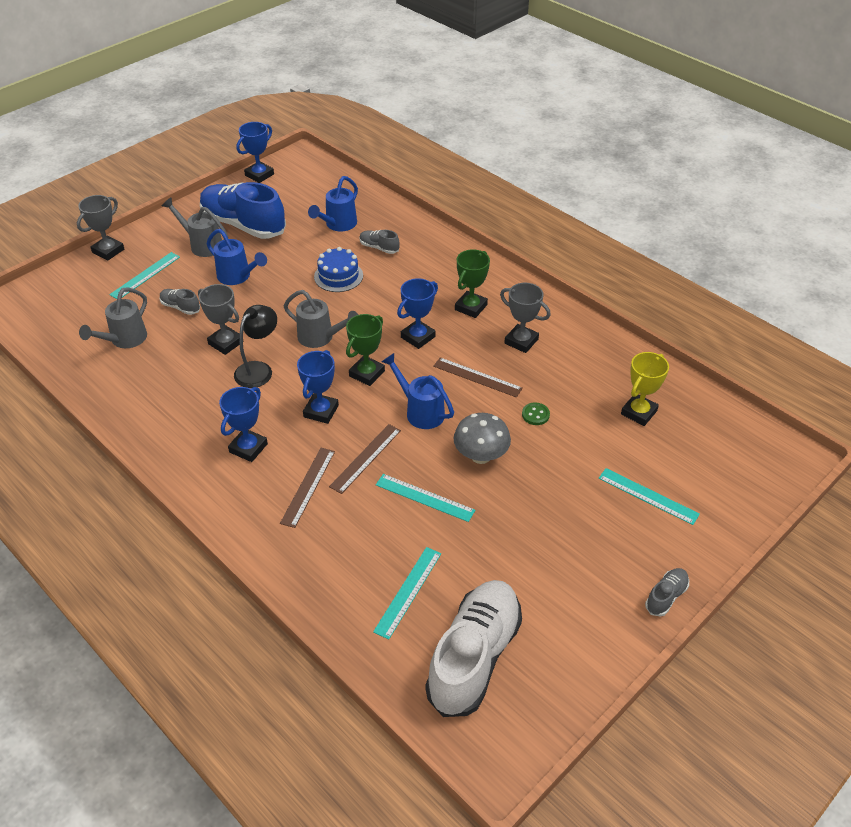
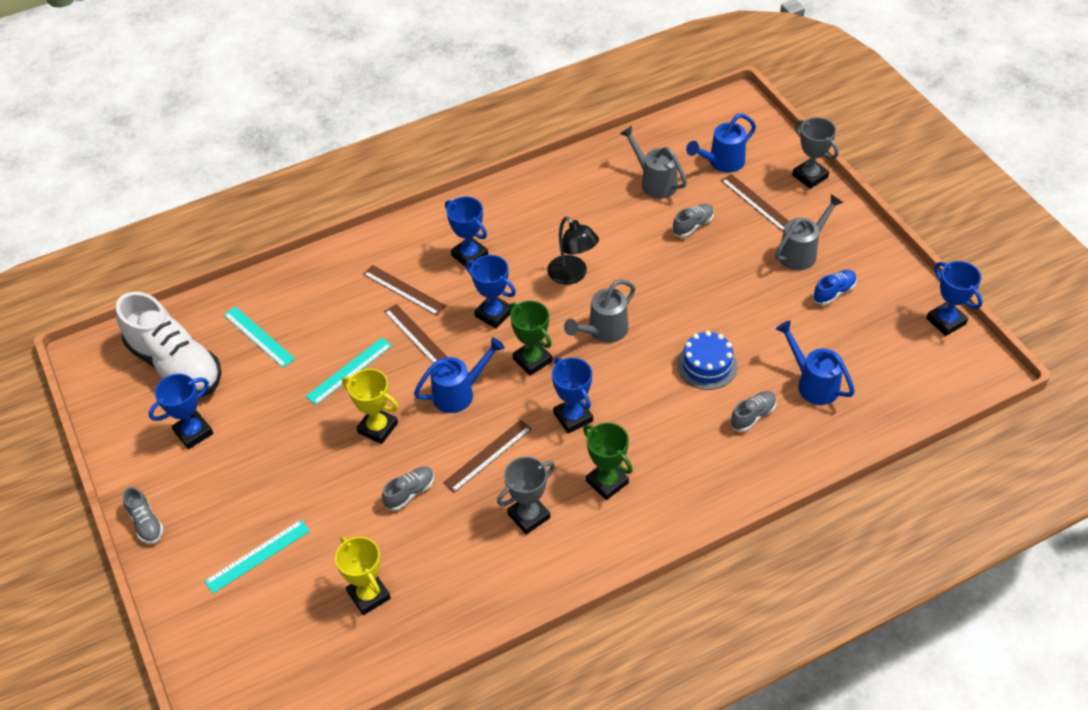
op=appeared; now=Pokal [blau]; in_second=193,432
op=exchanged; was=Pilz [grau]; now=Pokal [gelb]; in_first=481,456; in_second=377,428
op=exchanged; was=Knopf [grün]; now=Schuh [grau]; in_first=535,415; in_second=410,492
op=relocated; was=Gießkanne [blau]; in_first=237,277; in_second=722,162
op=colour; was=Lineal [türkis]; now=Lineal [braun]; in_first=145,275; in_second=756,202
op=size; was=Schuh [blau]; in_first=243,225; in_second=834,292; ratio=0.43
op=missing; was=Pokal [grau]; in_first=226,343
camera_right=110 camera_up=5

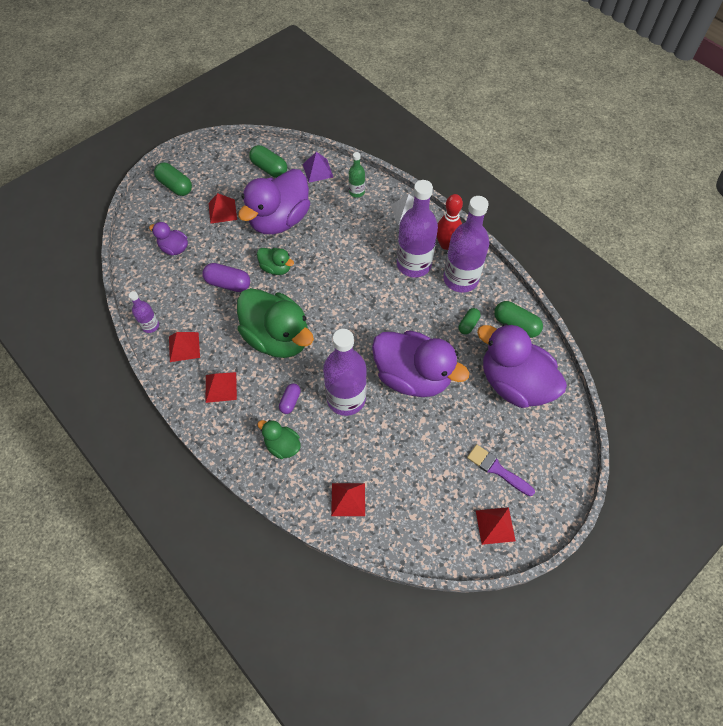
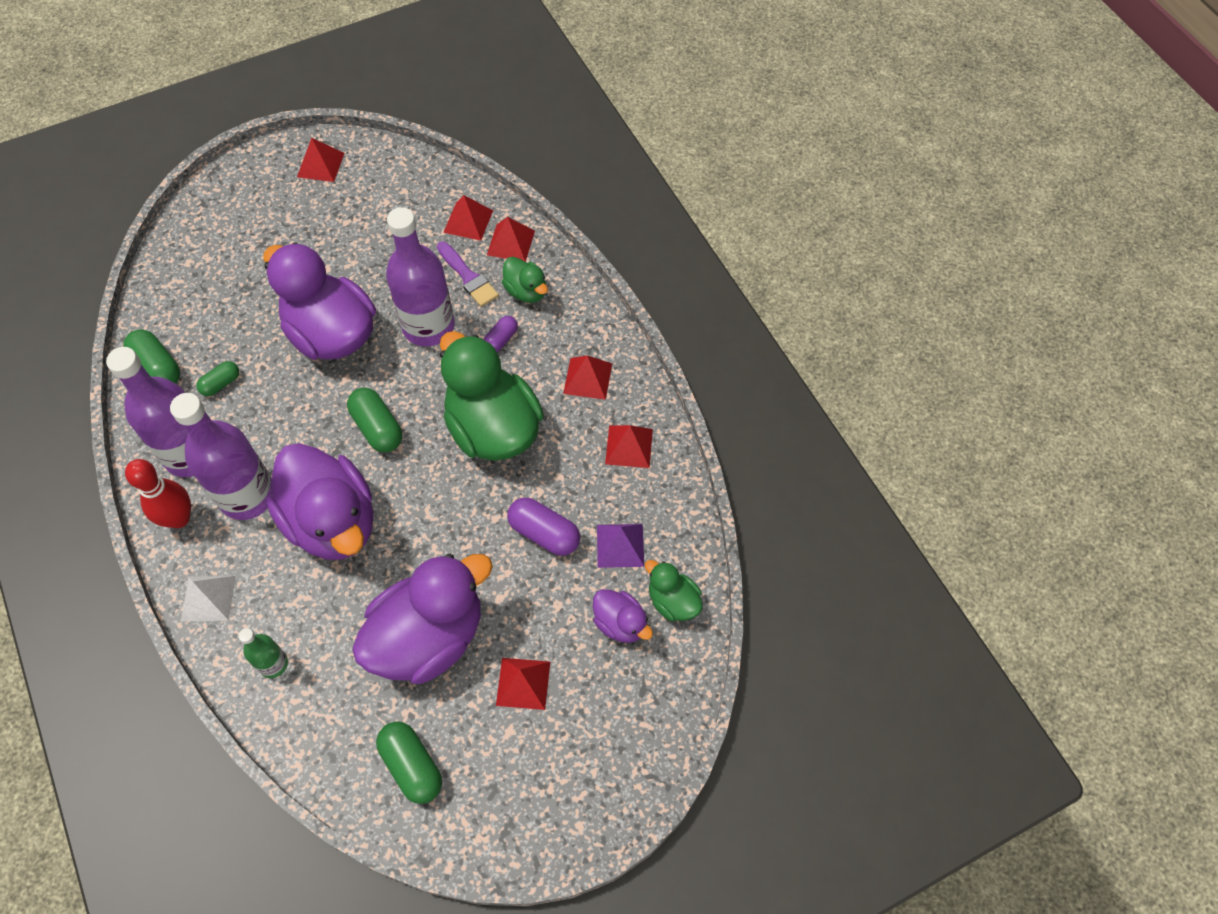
op=relocated; was=Ente [lila]; in_first=514,383; in_second=333,522
op=relocated; was=Kapsel [grün]; in_first=175,186; in_second=377,428
op=relocated; was=Pinsel [lila]; in_first=497,469; in_second=468,277
op=appeared; now=Pyramide [rot]; in_second=510,242
op=relocated; was=Pyramide [lila]; in_first=317,170; in_second=620,545
op=relocated; was=Ente [grün]; in_first=276,268; in_second=673,601
op=missing; was=Flasche [lila]; in_first=150,326
camera_right=-165 camera_up=0

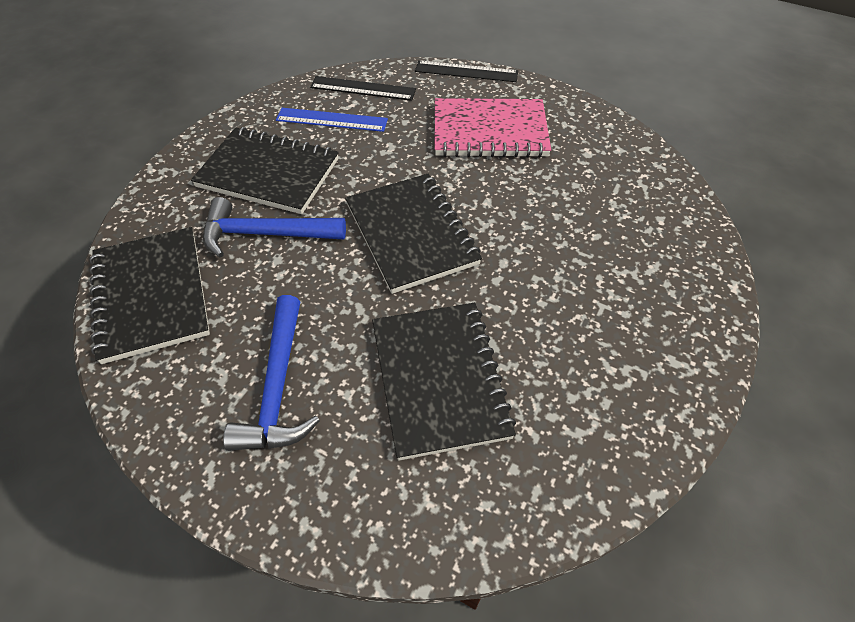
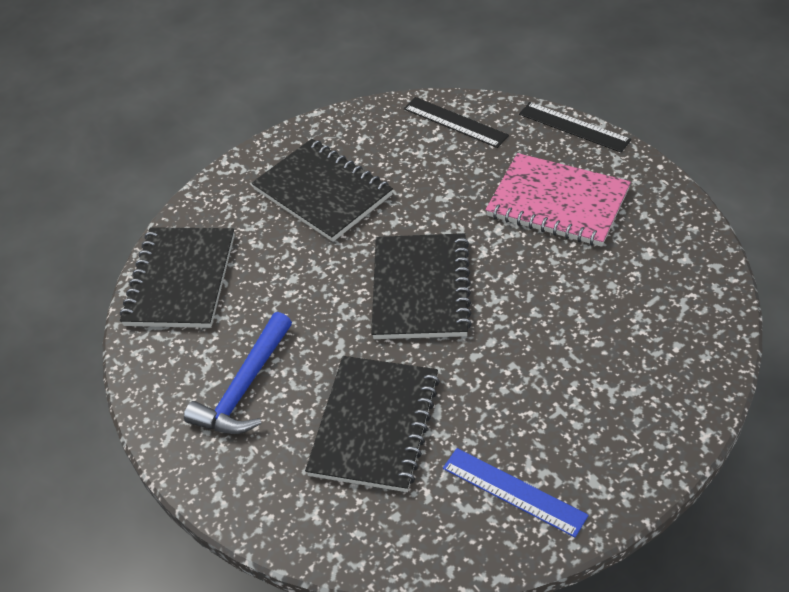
op=relocated; was=Lineal [blau]; in_first=331,120; in_second=513,492
op=missing; was=Hammer [blau]; in_first=265,234
camera_right=30 camera_up=-5

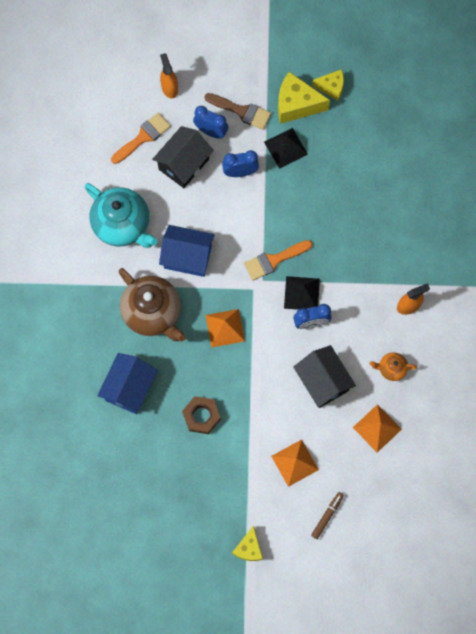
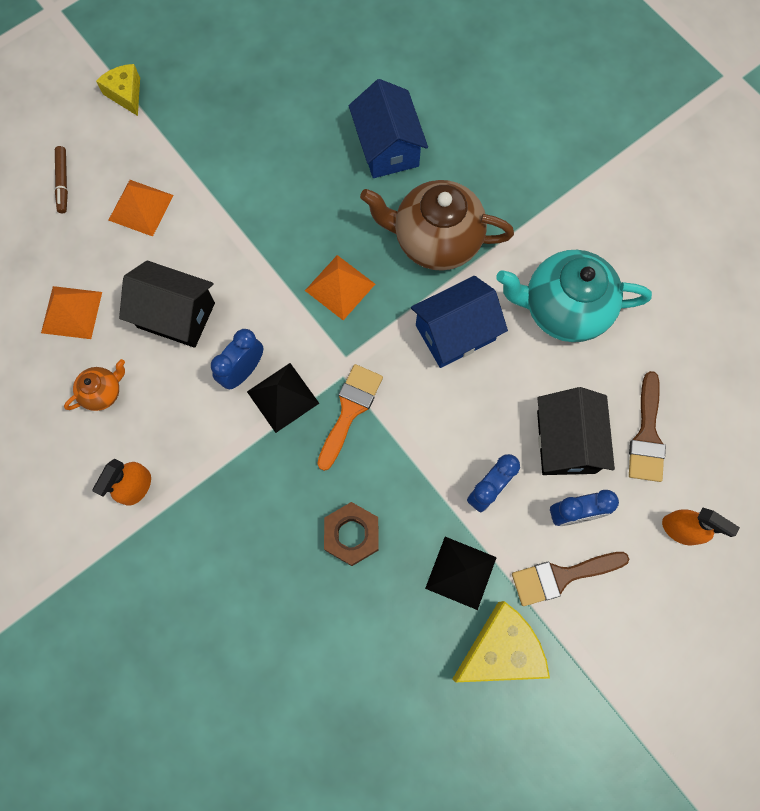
op=relocated; was=Sechskantmutter [braun]; in_first=201,416; in_second=352,535
op=colour; was=Pinsel [orange]; now=Pinsel [braun]; in_first=143,137; in_second=647,435
op=missing; was=Käse [gelb]; in_first=331,87
camera_right=140 camera_up=0

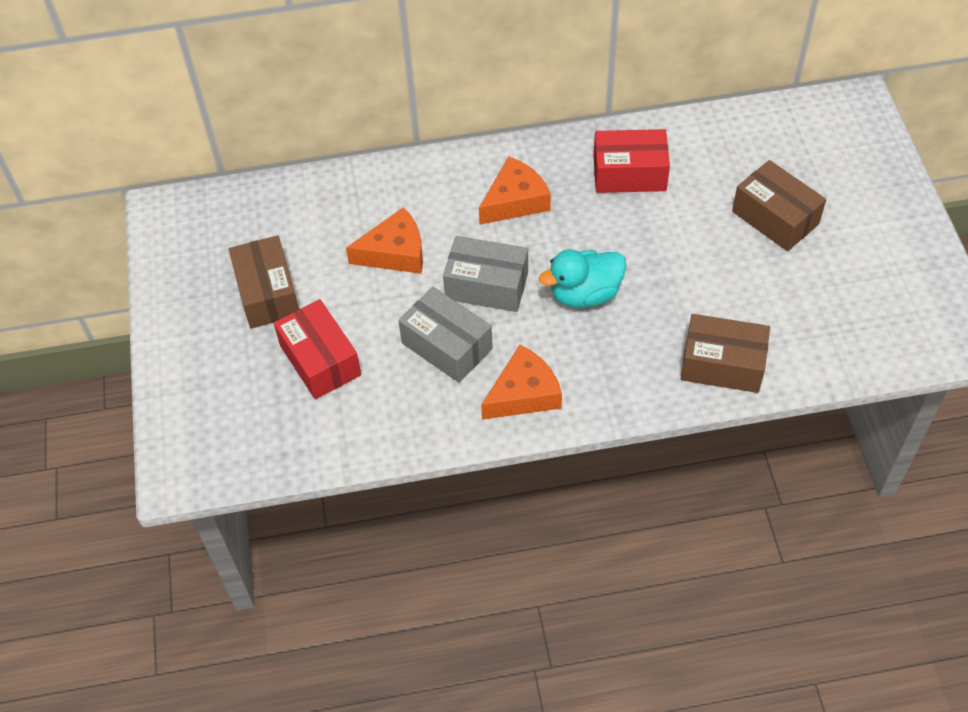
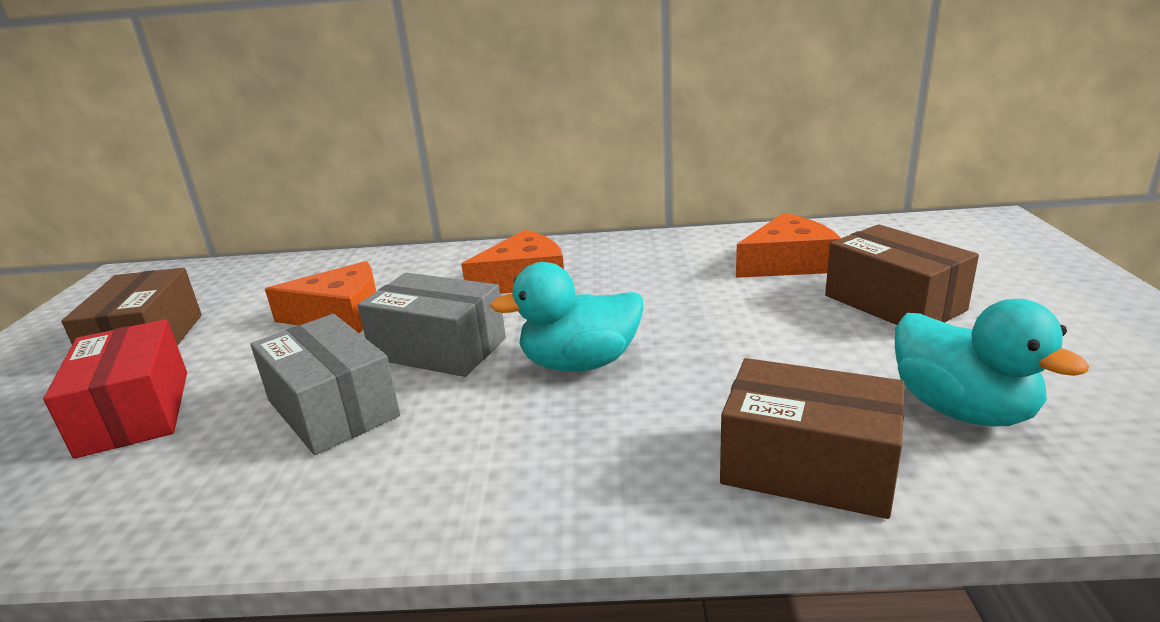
op=relocated; was=Käse [orange]; in_first=524,394; in_second=788,263
op=appeared; now=Ente [türkis]; in_second=962,410
op=missing; was=Schachtel [rot]; in_first=629,173
camera_right=10 camera_up=-30

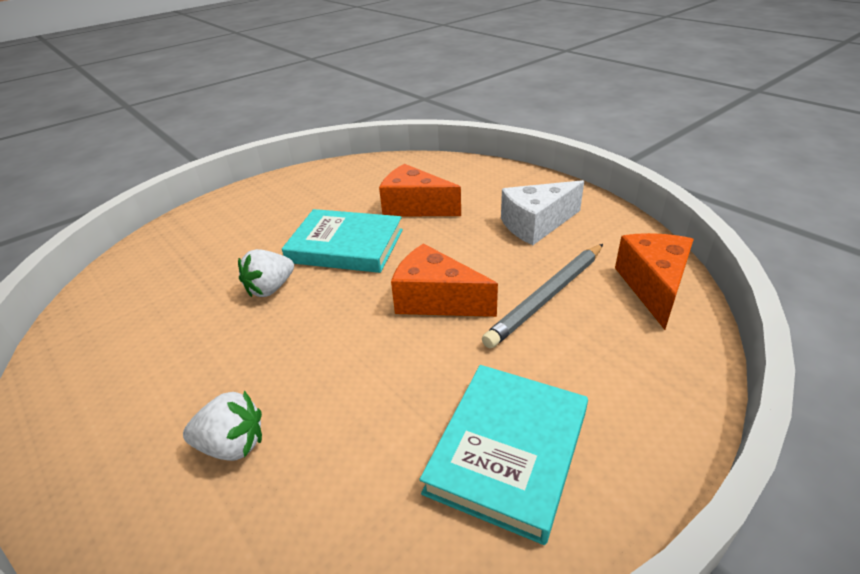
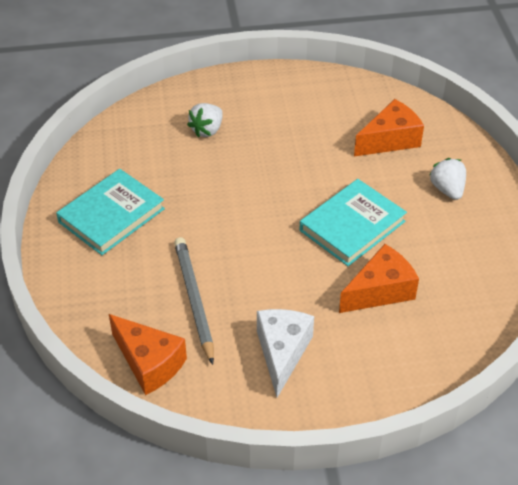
op=spun; was=Buch [türkis]; in_first=508,451; in_second=111,215; clockwise=75
op=relocated; was=Käse [orange]; in_first=436,300; in_second=390,140
op=relocated; was=Erdbeere [weiß]; in_first=270,288; in_second=447,189
camera_right=120 camera_up=10

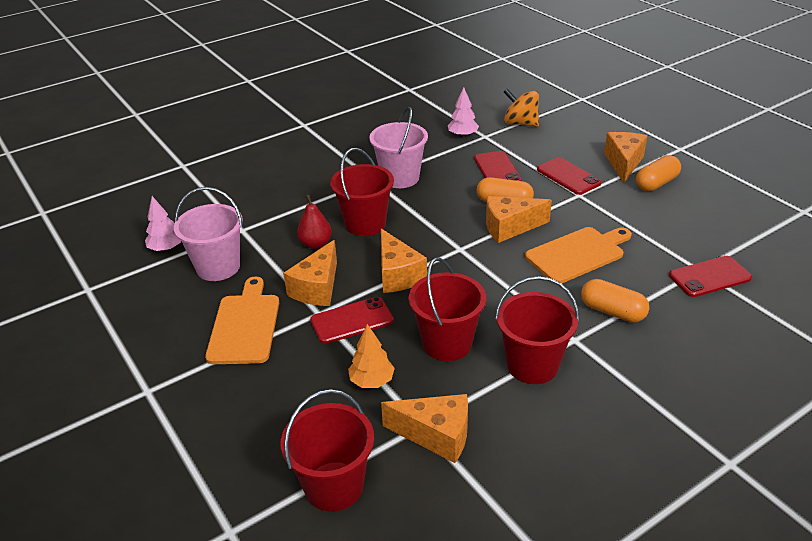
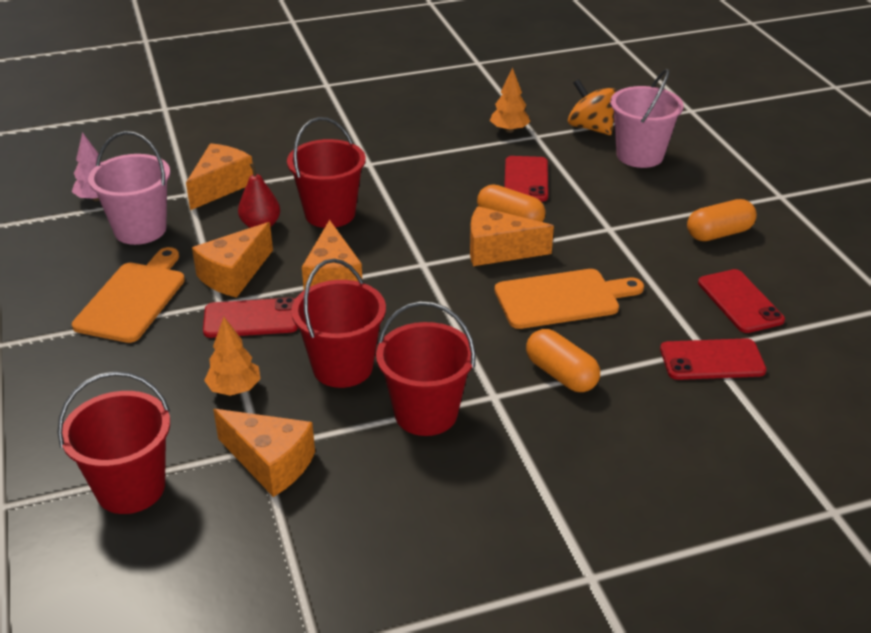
op=relocated; was=Käse [orange]; in_first=623,163; in_second=220,186
op=colour; was=Baum [rosa]; now=Baum [orange]; in_first=463,135; in_second=509,130
op=relocated; was=Eimer [rosa]; in_first=400,178; in_second=640,155
op=relocated; was=Handy [rot]; in_first=568,176; in_second=740,301
camera_right=15 camera_up=0

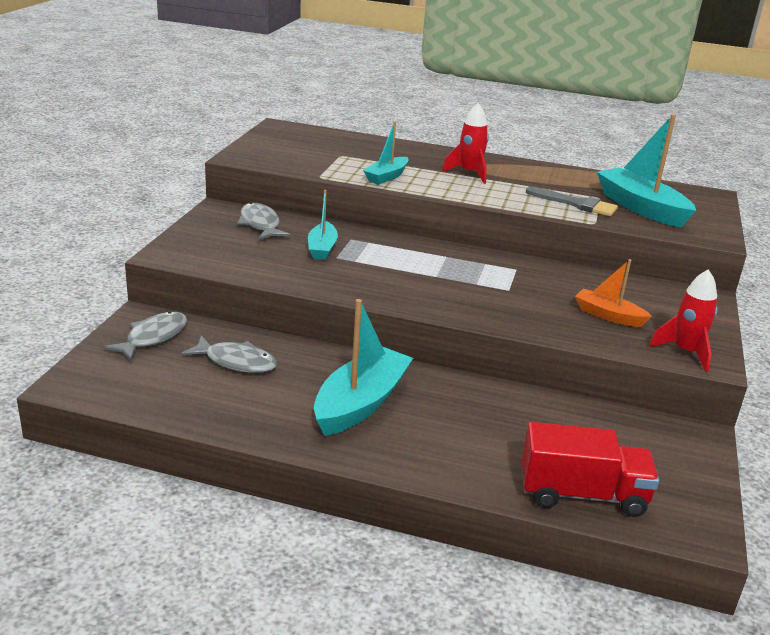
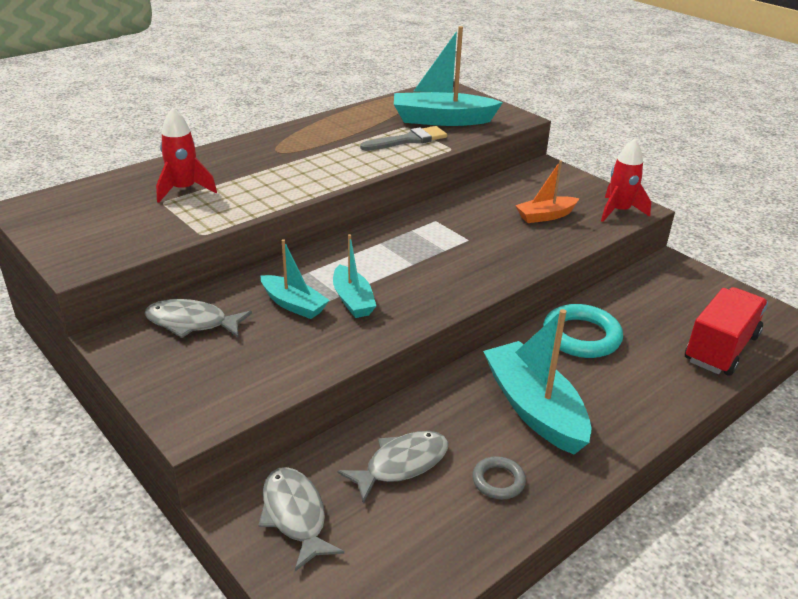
op=relocated; was=Rakete [rot]; in_first=469,173; in_second=184,190
op=relocated; was=Boot [türkis]; in_first=386,177; in_second=352,300
op=appeared; now=Ring [grau]; in_second=498,481
op=appeared; now=Ring [türkis]; in_second=581,336
camera_right=-55 camera_up=5

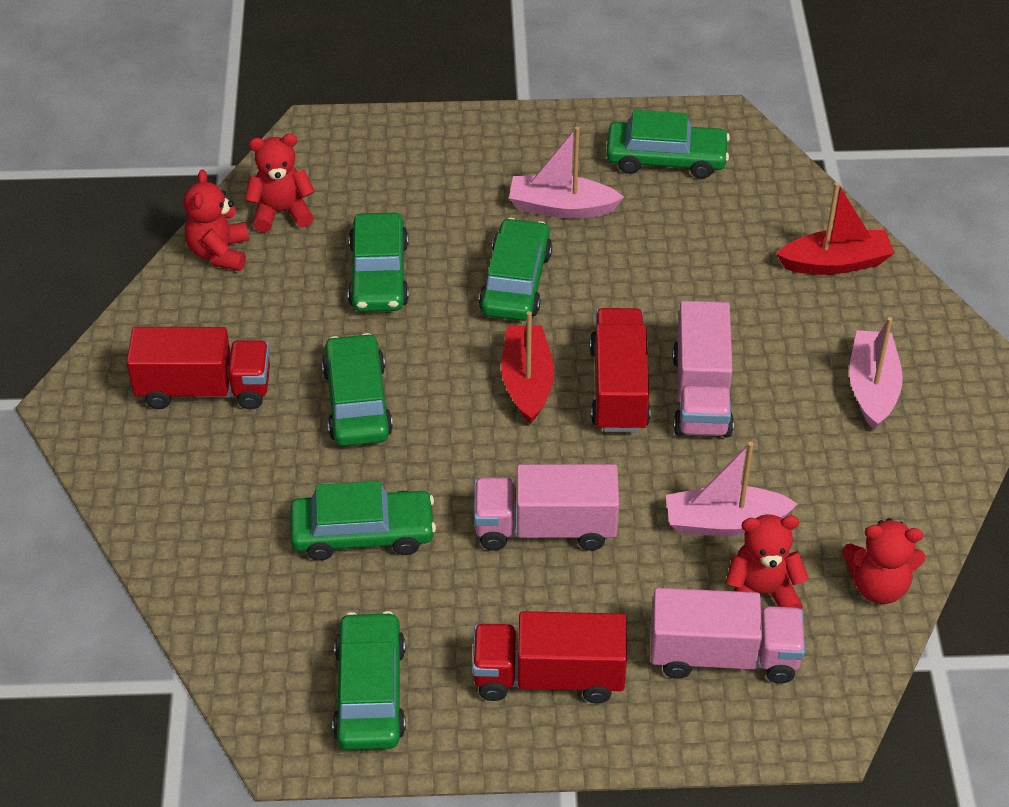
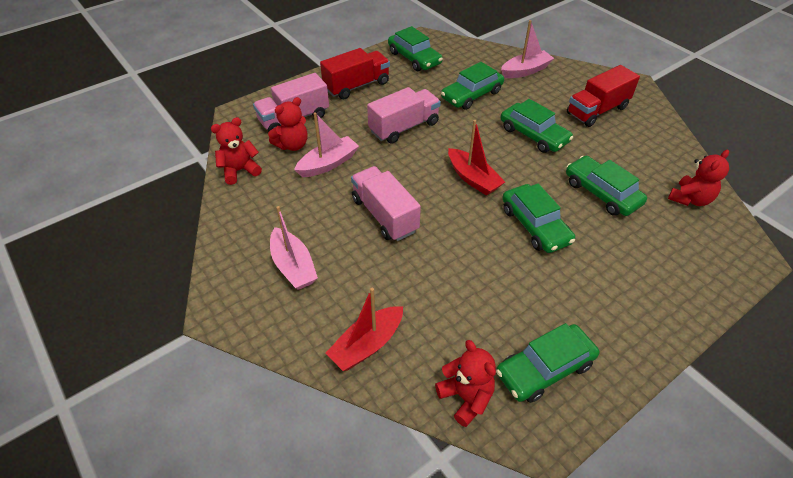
op=relocated; was=Teddybär [rot]; in_first=219,253; in_second=466,397
op=relocated; was=Boot [rosa]; in_first=561,207; in_second=525,71
op=missing; was=Lastwagen [rot]; in_first=619,388
camera_right=145 camera_up=0

